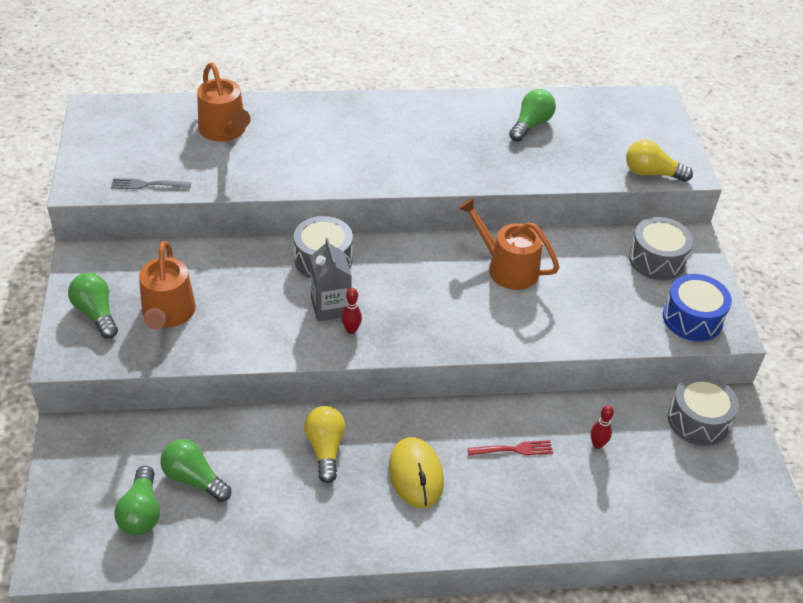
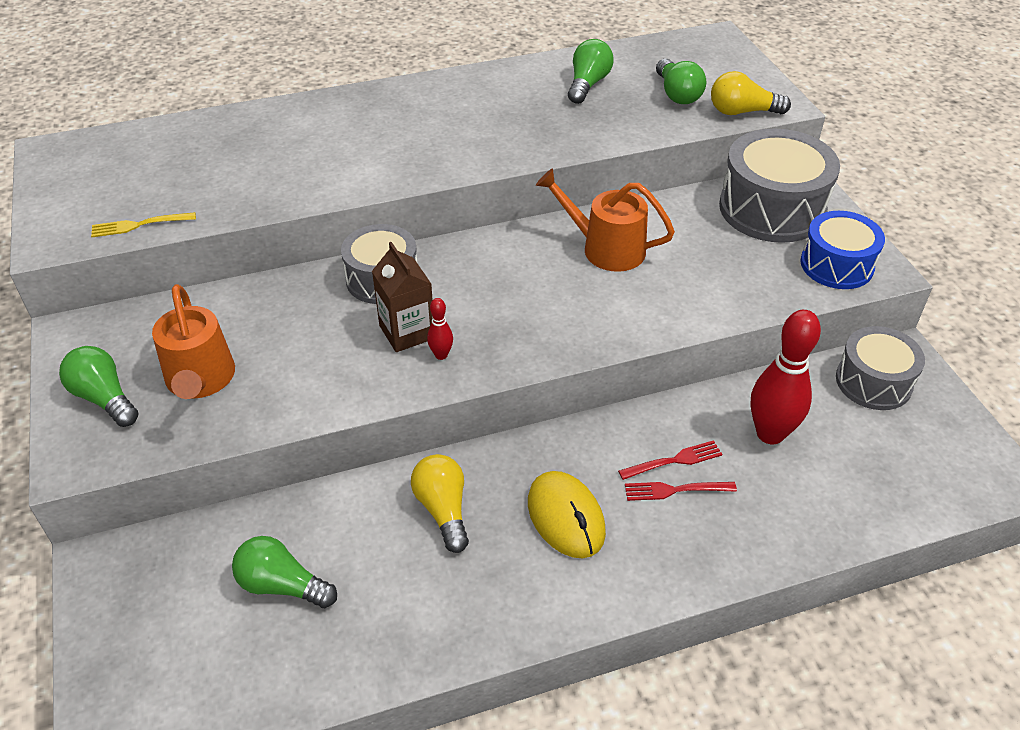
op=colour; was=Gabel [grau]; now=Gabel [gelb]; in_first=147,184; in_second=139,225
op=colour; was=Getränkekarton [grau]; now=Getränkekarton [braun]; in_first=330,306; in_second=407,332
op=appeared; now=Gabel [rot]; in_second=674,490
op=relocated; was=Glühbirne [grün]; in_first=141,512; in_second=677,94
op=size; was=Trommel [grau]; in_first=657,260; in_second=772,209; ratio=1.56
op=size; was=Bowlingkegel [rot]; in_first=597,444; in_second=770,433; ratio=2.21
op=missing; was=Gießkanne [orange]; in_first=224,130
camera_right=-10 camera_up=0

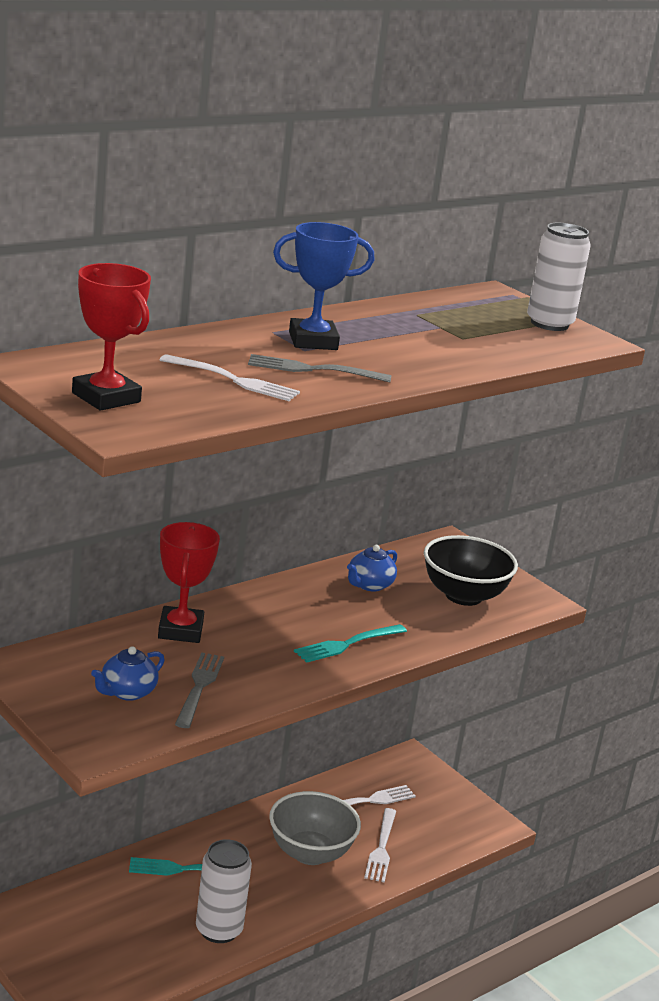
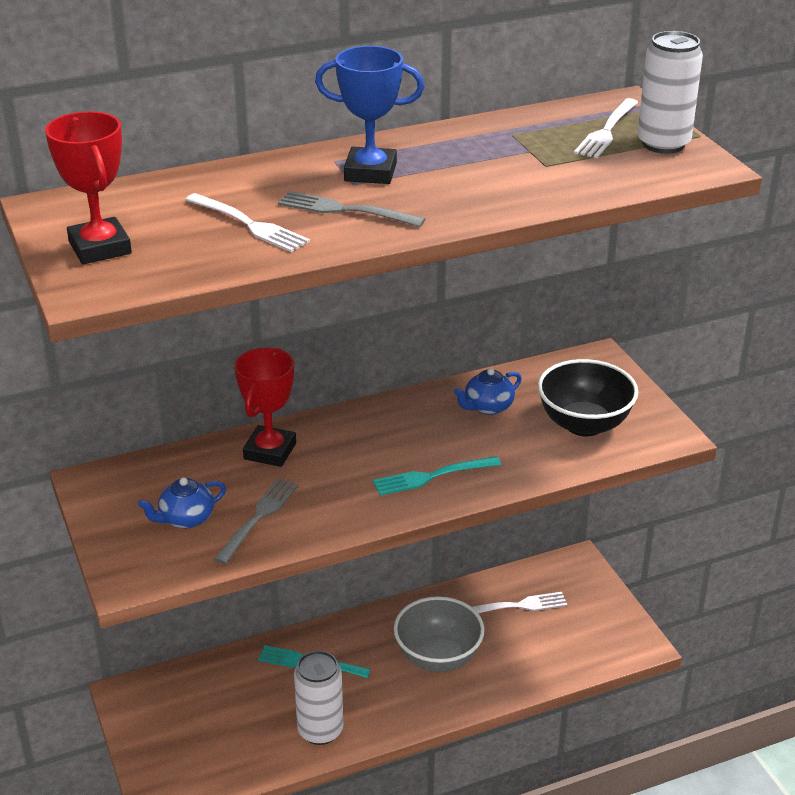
op=relocated; was=Gabel [weiß]; in_first=381,848; in_second=607,131
camera_right=20 camera_up=10

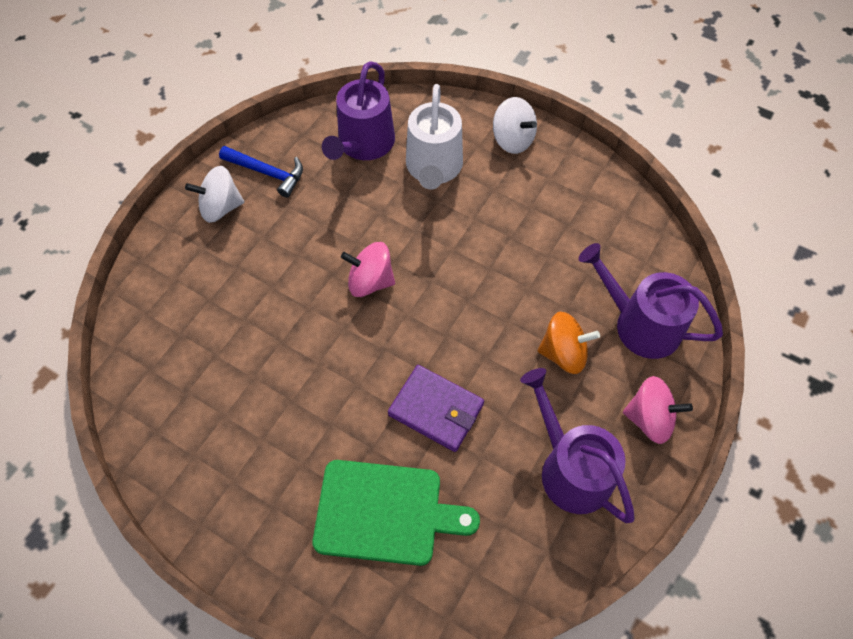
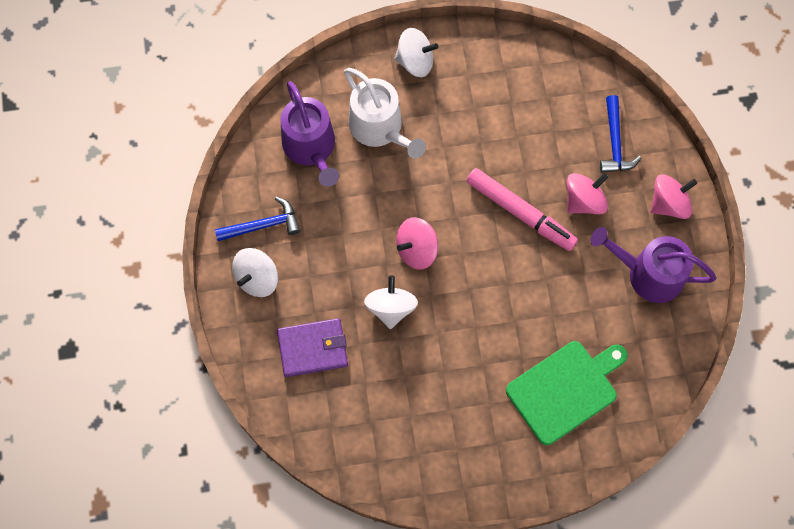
op=relocated; was=Geldbörse [lila]; in_first=436,410; in_second=313,348
op=appeared; now=Kreisel [weiß]; in_second=391,308
op=appeared; now=Filzstift [rosa]; in_second=520,213
op=colour; was=Kreisel [orange]; now=Kreisel [rosa]; in_first=563,353; in_second=584,201
op=exchanged; was=Gießkanne [lila]; now=Hammer [blau]; in_first=640,324; in_second=615,142
camera_right=-40 camera_up=10

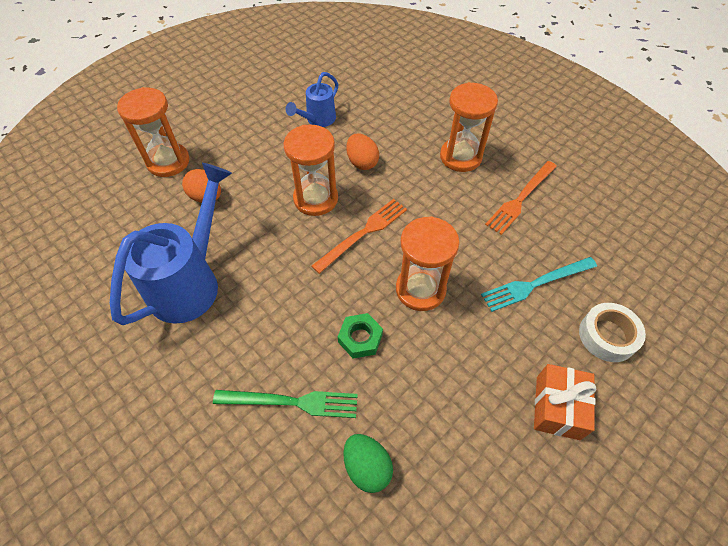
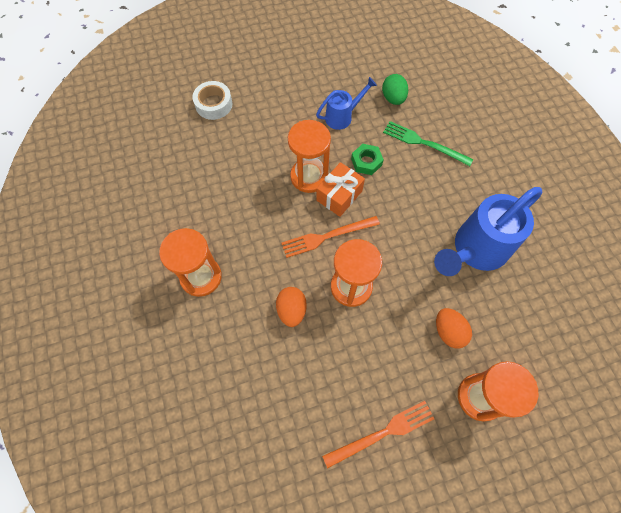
op=relocated; was=Gießkanne [blau]; in_first=318,120; in_second=342,116
op=relocated; was=Geschenk [orange]; in_first=557,407; in_second=339,195
op=relocated; was=Gabel [orange]; in_first=520,199; in_second=382,433
op=missing; was=Gabel [türkis]; in_first=535,284
camera_right=-155 camera_up=10

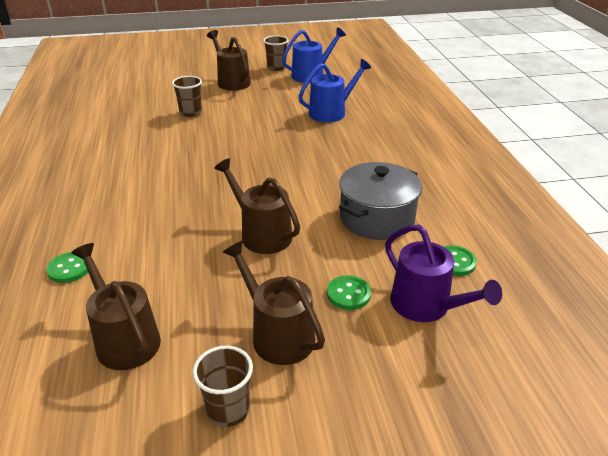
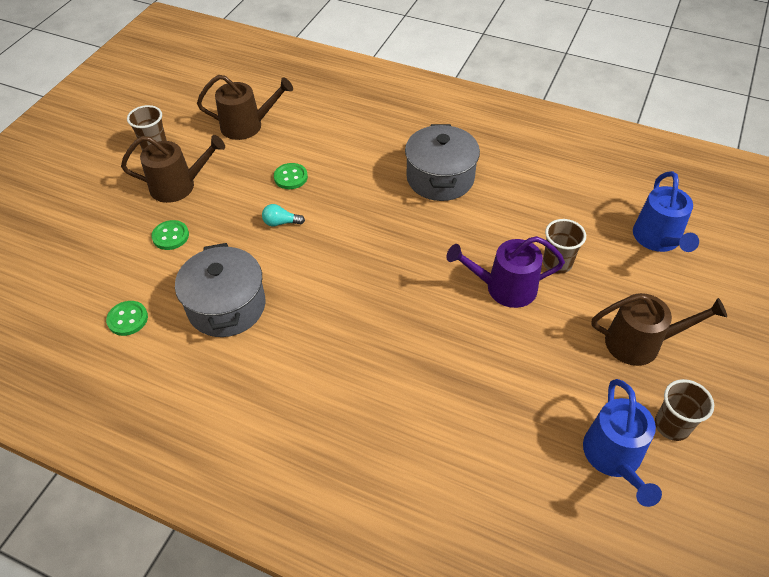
op=exchanged; was=Gießkanne [braun]; now=Glühbirne [türkis]; in_first=262,234; in_second=281,222
op=relocated; was=Knopf [grün]; in_first=69,269; in_second=290,177
op=appeared; now=Kochtopf [grau]; in_second=440,178
op=relocated; was=Gießkanne [lila]; in_first=426,306; in_second=505,288
op=relocated; was=Gießkanne [blau]; in_first=331,112; in_second=658,239
camera_right=125 camera_up=15

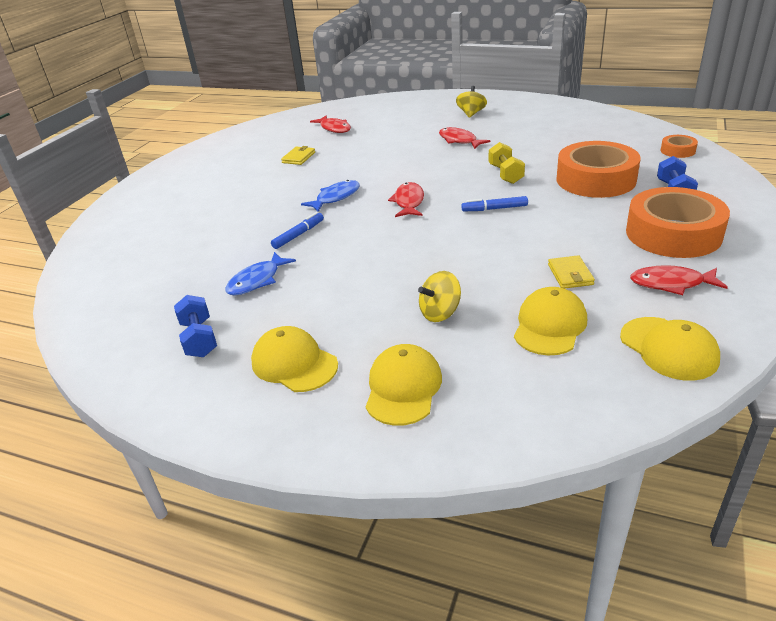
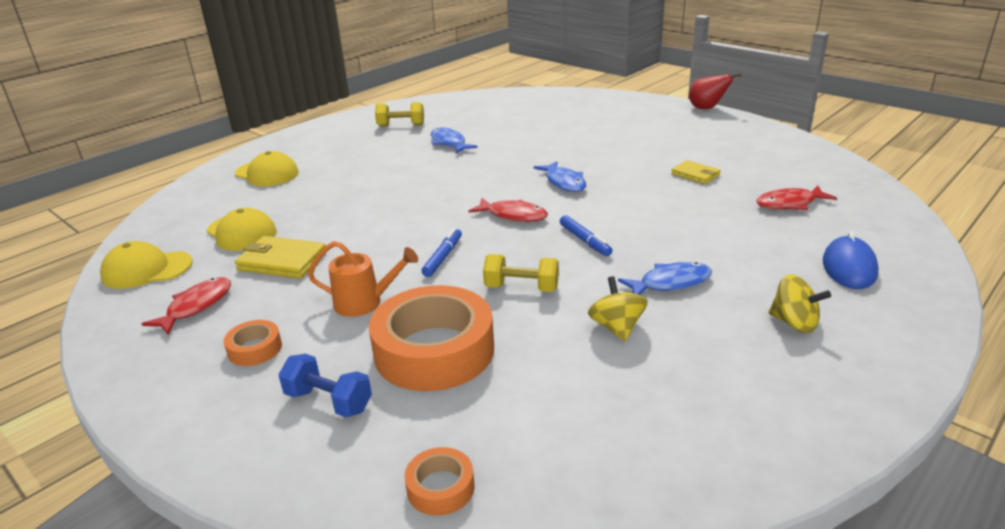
op=size; was=Klebeband [orange]; in_first=673,233; in_second=255,349; ratio=0.45
op=size; was=Geldbörse [gelb]; in_first=570,274; in_second=282,261; ratio=1.57
op=appeared; now=Gießkanne [orange]; in_second=365,302
op=colour; was=Hantel [blau]; now=Hantel [gelb]; in_first=199,339; in_second=401,125
op=relocated; was=Filzstift [blau]; in_first=298,235; in_second=585,241
op=relocated; was=Kreisel [gelb]; in_first=440,313; in_second=616,327
op=colour; was=Fisch [rot]; now=Fisch [blau]; in_first=459,140; in_second=670,283
op=appeared; now=Birne [rot]; in_second=706,108
op=appeared; now=Computermaus [blau]; in_second=849,267
op=missing; was=Kappe [gelb]; in_first=294,363
camera_right=110 camera_up=-5

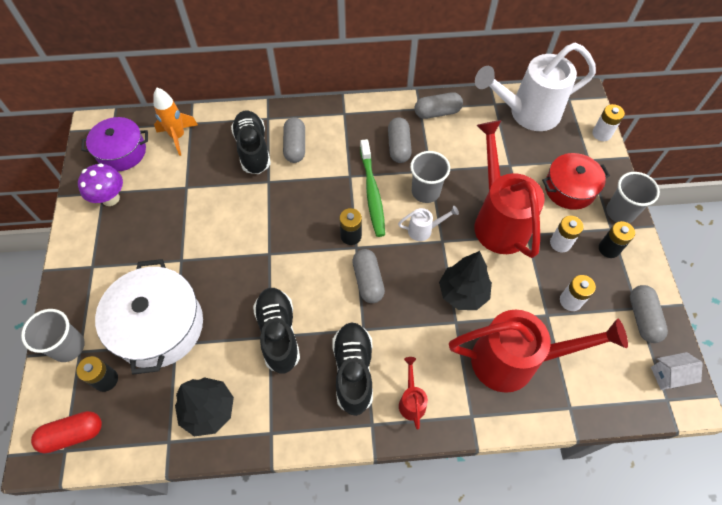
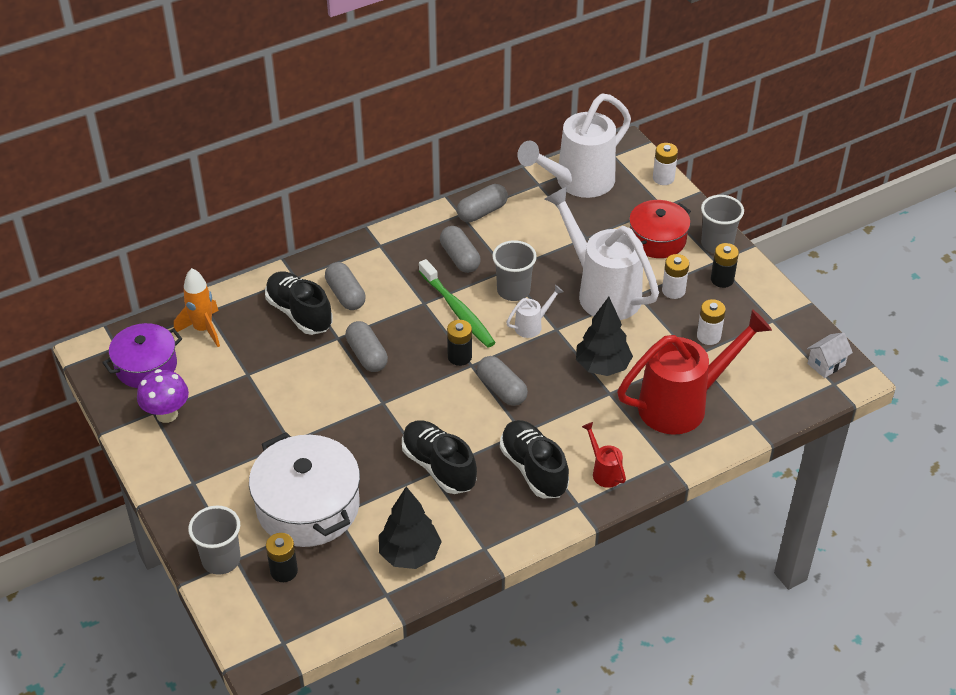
op=relocated; was=Kapsel [grau]; in_first=642,318; in_second=367,355
op=colour; was=Gießkanne [rot]; now=Gießkanne [weiß]; in_first=498,219; in_second=601,290
op=missing; was=Kapsel [rot]; in_first=73,434
camera_right=-25 camera_up=-15

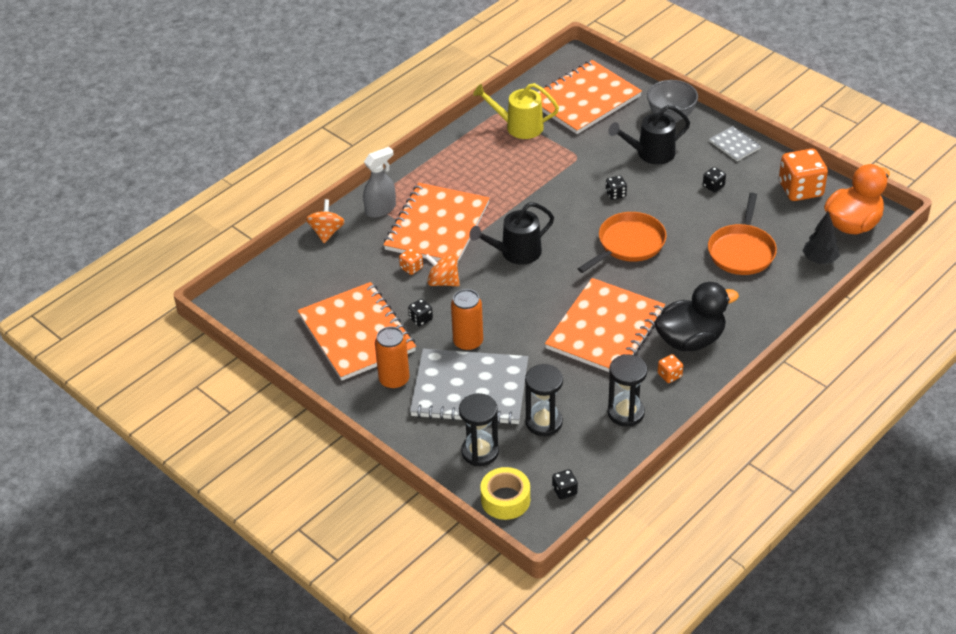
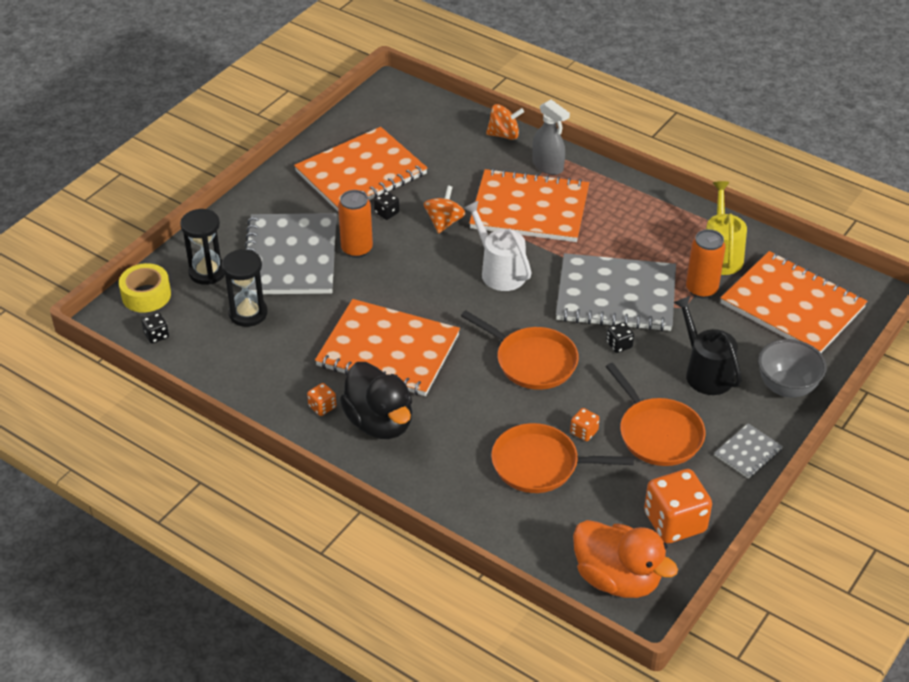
op=colour; was=Gießkanne [schwarz]; now=Gießkanne [weiß]; in_first=516,252; in_second=499,271
op=appeared; now=Notizbuch [grau]; in_second=616,295
op=relocated; was=Spielwürfel [orange]; in_first=411,268; in_second=584,432
op=exchanged; was=Spielwürfel [schwarz]; now=Pfanne [orange]; in_first=713,186; in_second=658,434
op=relocated; was=Dose [orange]; in_first=394,380; in_second=701,289
op=missing; was=Sanduhr [schwarz]; in_first=626,413
op=missing; was=Baum [schwarz]; in_first=819,260
camera_right=80 camera_up=0

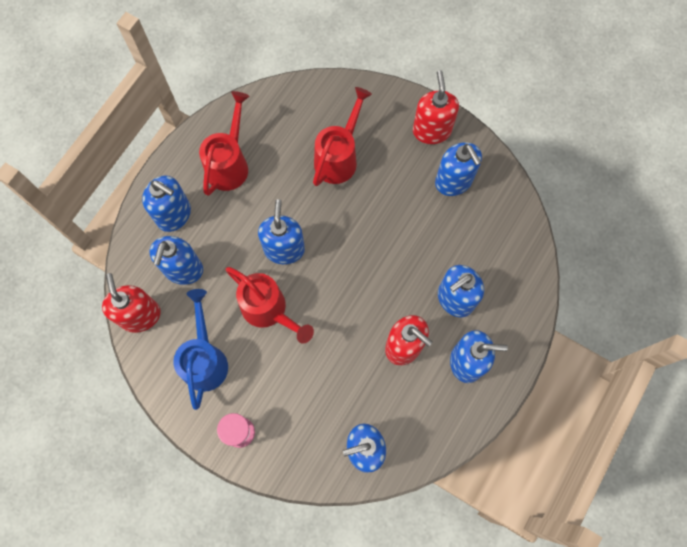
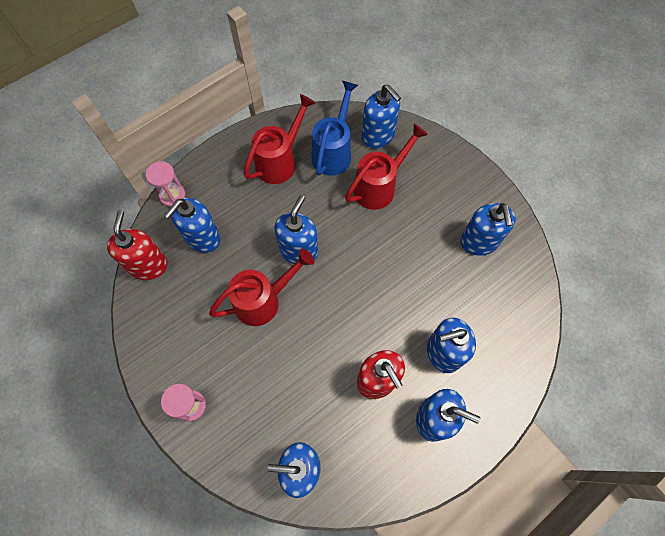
op=appeared; now=Sanduhr [rosa]; in_second=172,195
op=spun; was=Gießkanne [rot]; in_first=268,310; in_second=263,301; clockwise=-90
op=relocated; was=Gießkanne [blau]; in_first=205,360; in_second=333,152
op=relocated; was=Seifenspender [blau]; in_first=174,215; in_second=378,136
op=missing; was=Seifenspender [rot]; in_first=431,130
camera_right=20 camera_up=-5

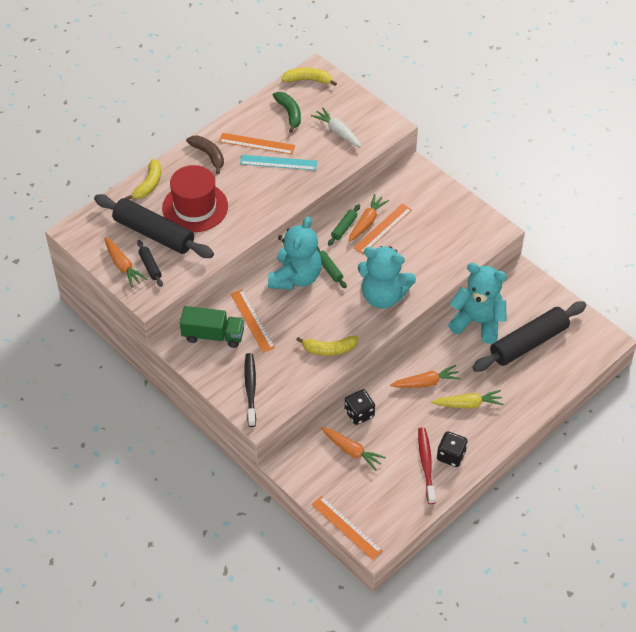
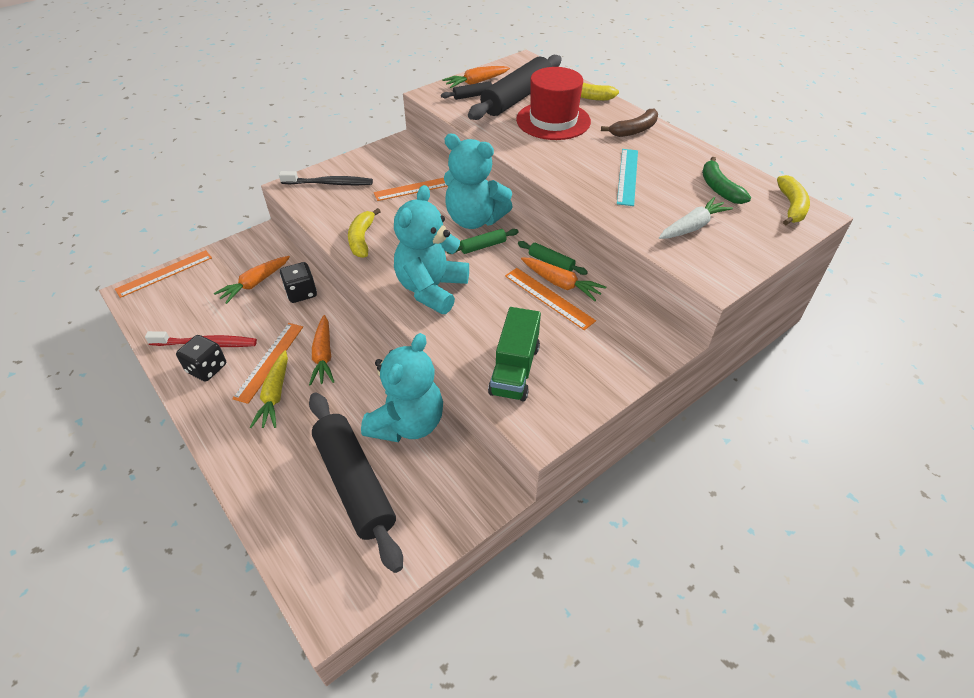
op=relocated; was=Lineal [orange]; in_first=257,143; in_second=269,361
op=relocated; was=Lastwagen [grün]; in_first=213,335; in_second=514,369
op=spun; was=Banane [grün]; in_first=289,113; in_second=719,188; clockwise=90
camera_right=95 camera_up=-5

